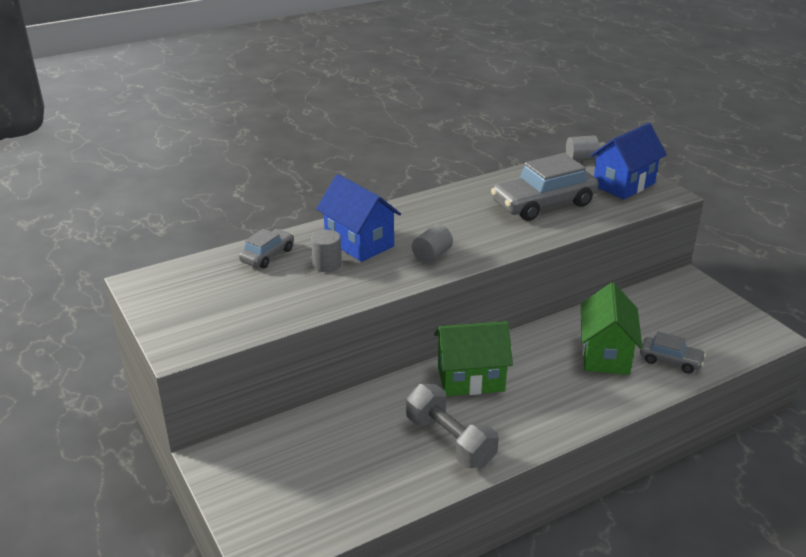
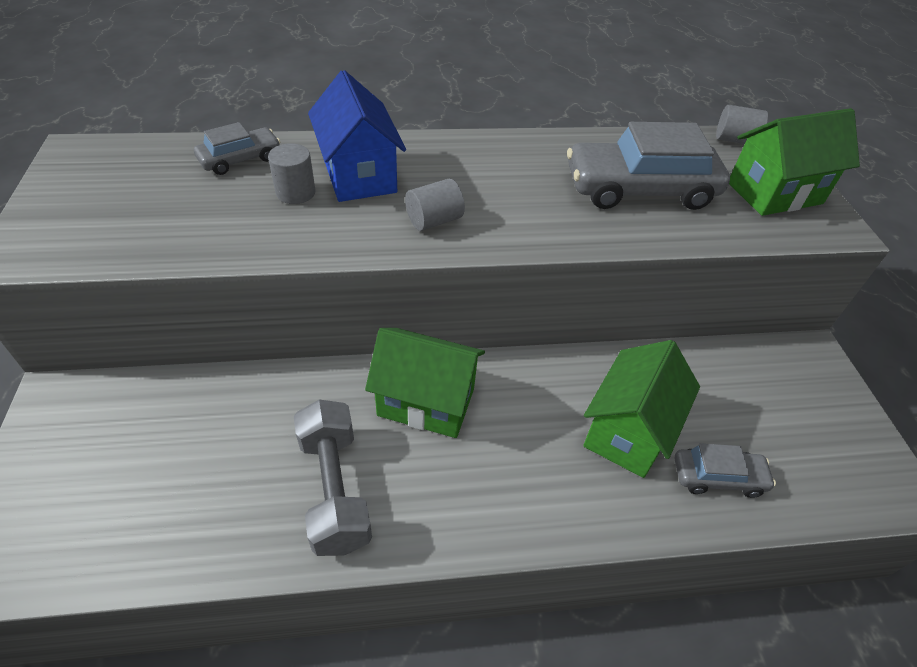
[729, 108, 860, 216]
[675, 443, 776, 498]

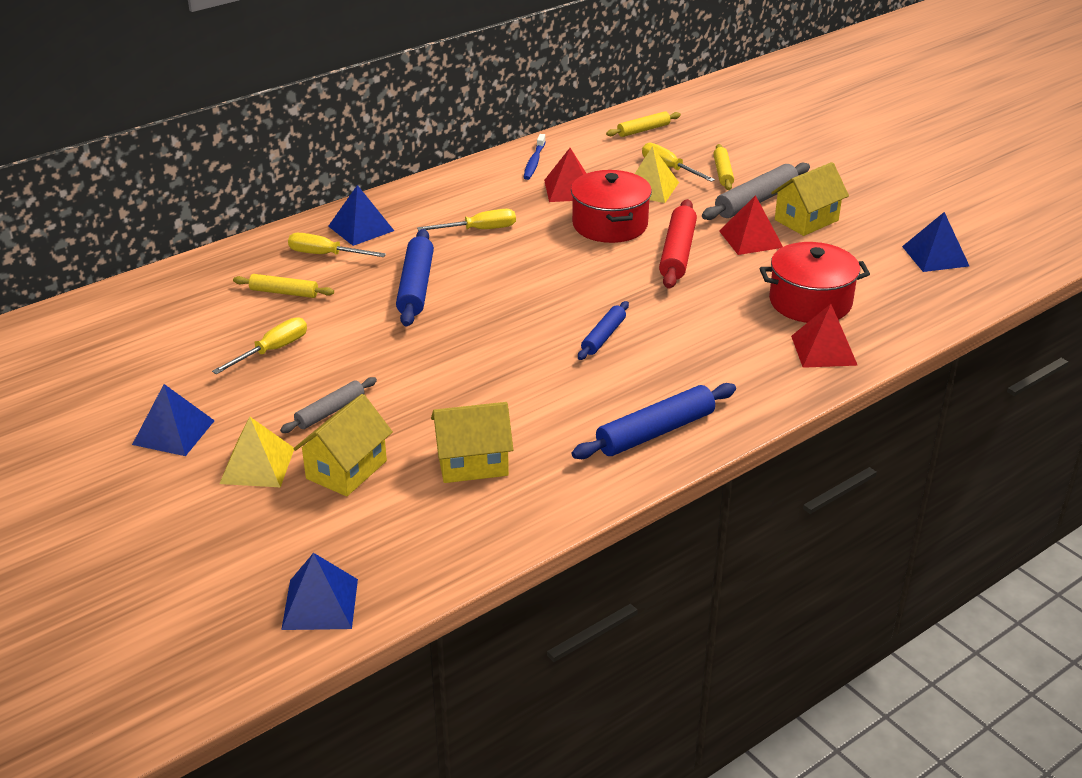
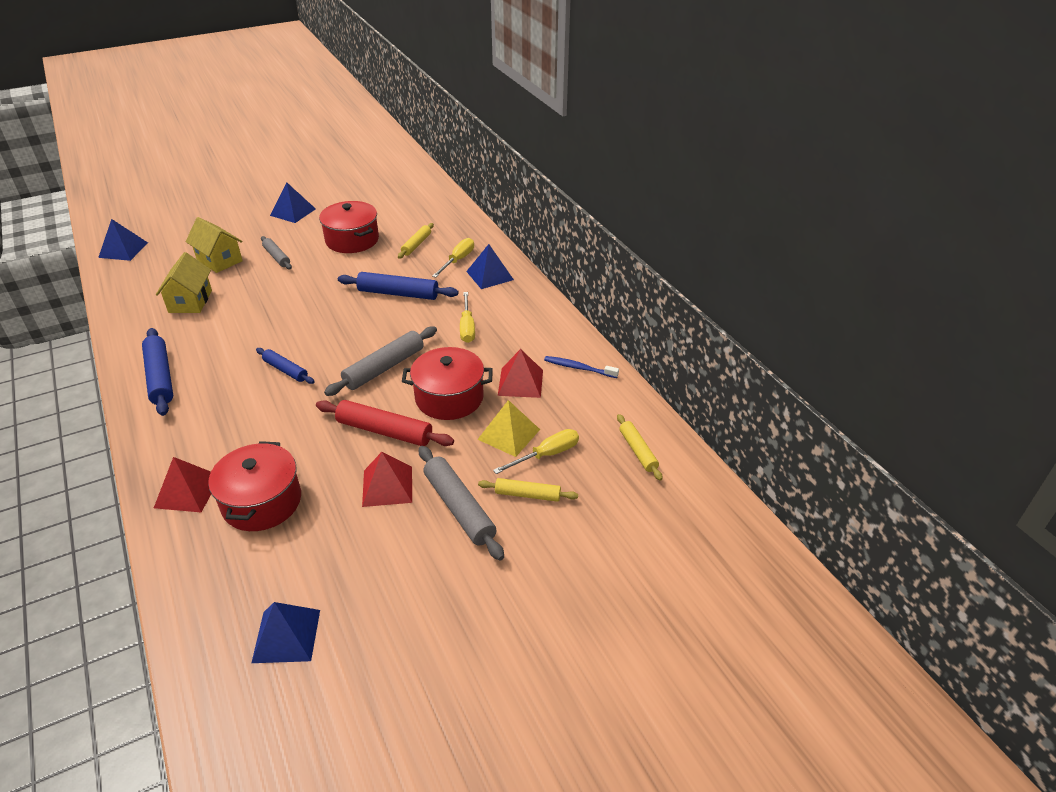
[319, 201, 379, 253]
[219, 417, 294, 487] (first image)
[771, 162, 849, 236] (first image)
[324, 326, 437, 396]

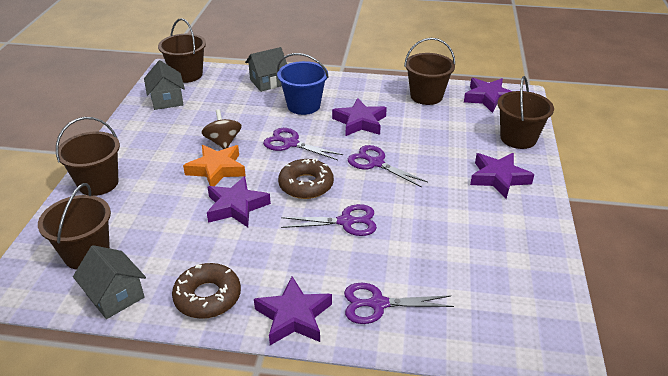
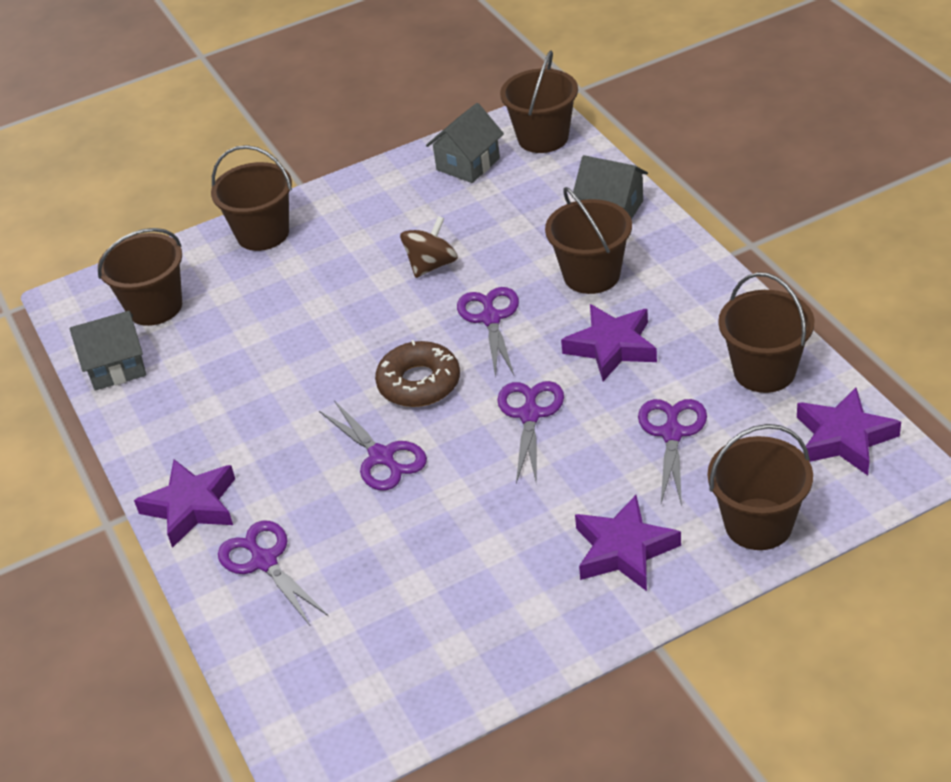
[70, 311, 146, 390]
[172, 263, 241, 319] (first image)
[183, 145, 246, 186] (first image)
[207, 176, 271, 227] (first image)
[545, 187, 632, 294]
[638, 399, 707, 506]

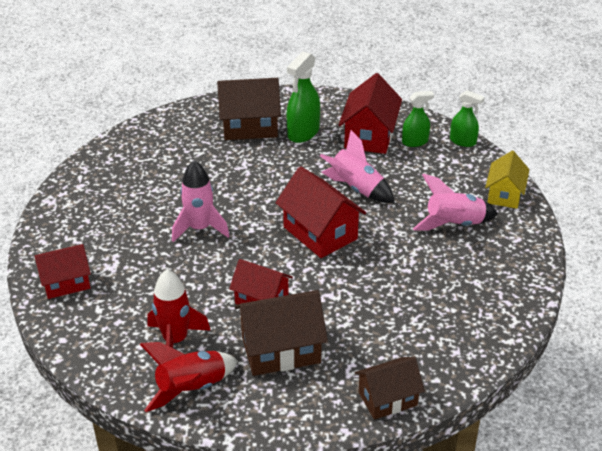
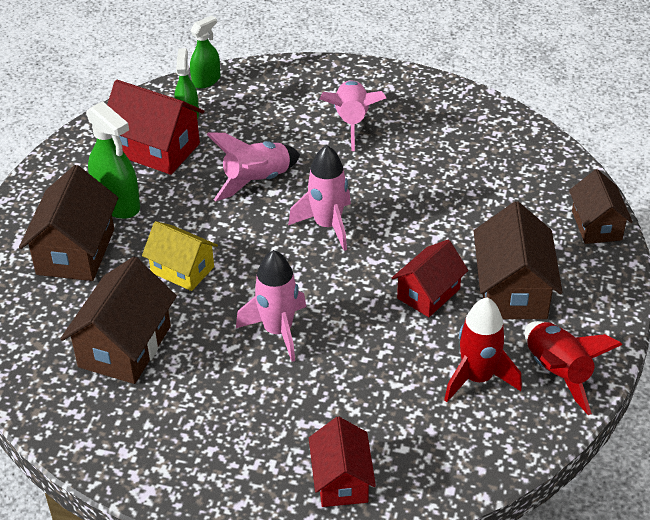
[288, 145, 351, 251]
[142, 221, 218, 291]
[60, 257, 177, 384]

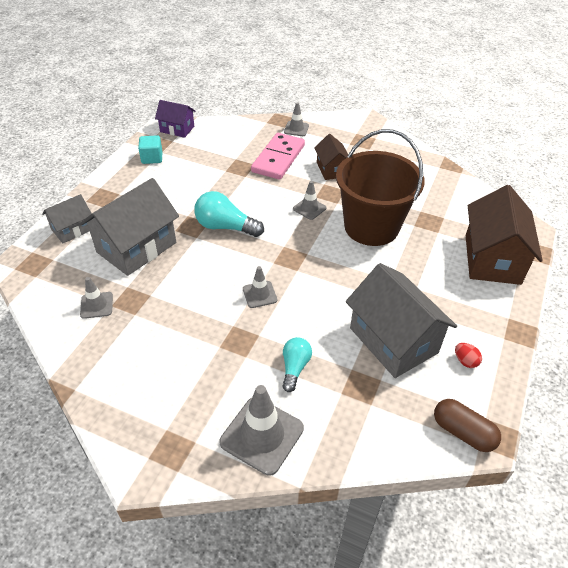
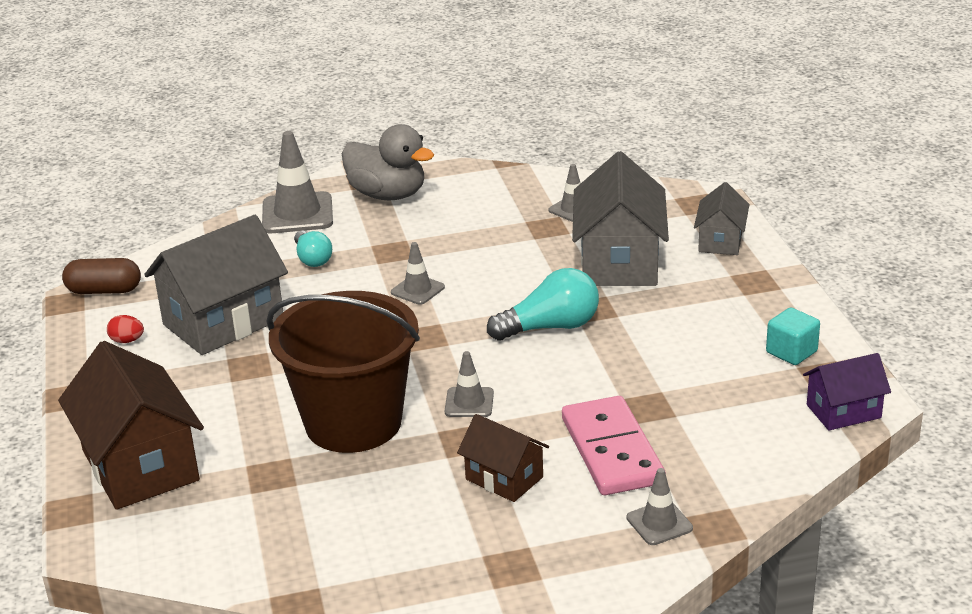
[144, 215, 288, 355]
[342, 124, 434, 200]

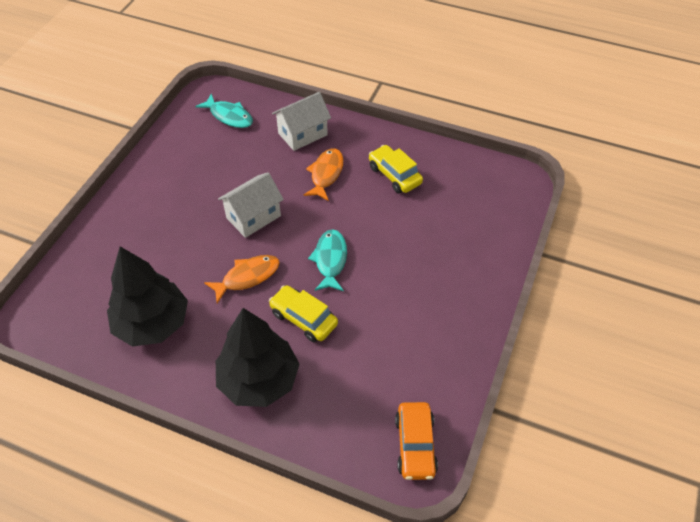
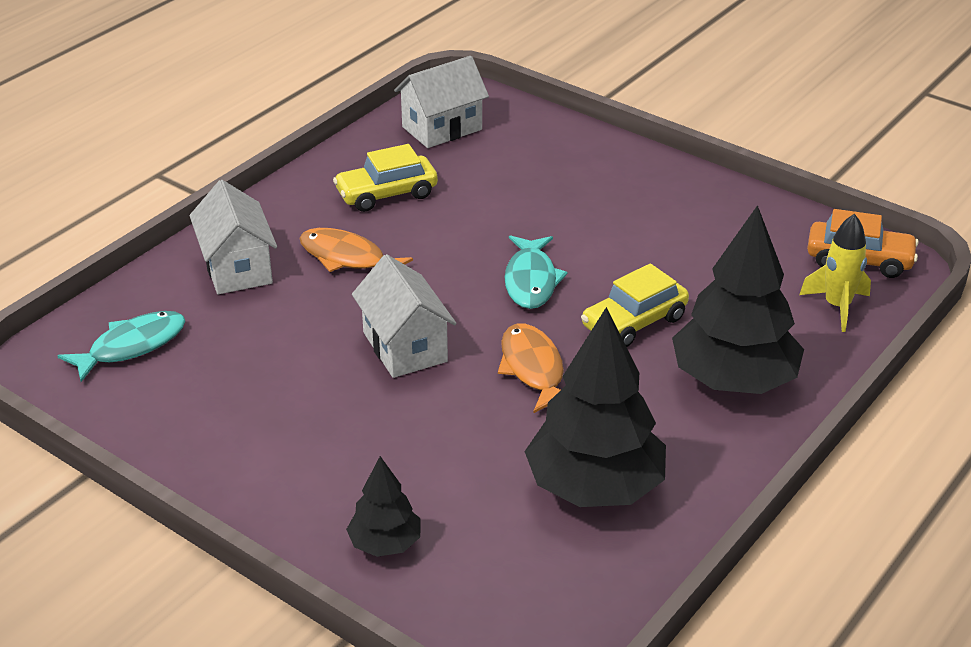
[505, 235, 568, 309]
[346, 456, 420, 557]
[394, 56, 489, 148]
[799, 214, 871, 332]

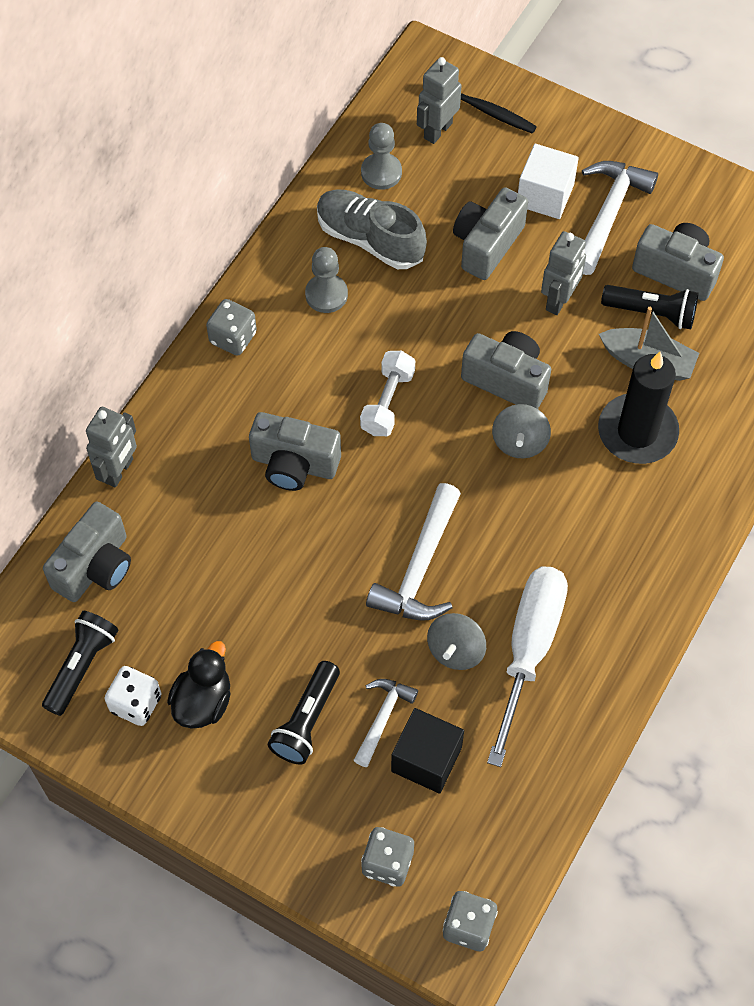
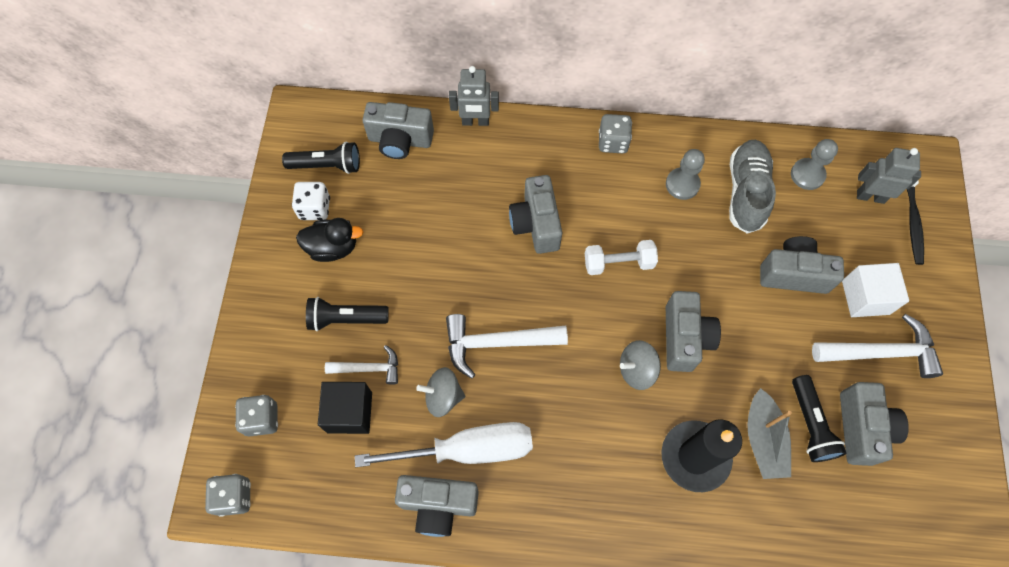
[541, 231, 586, 315] (first image)
[395, 475, 479, 537]

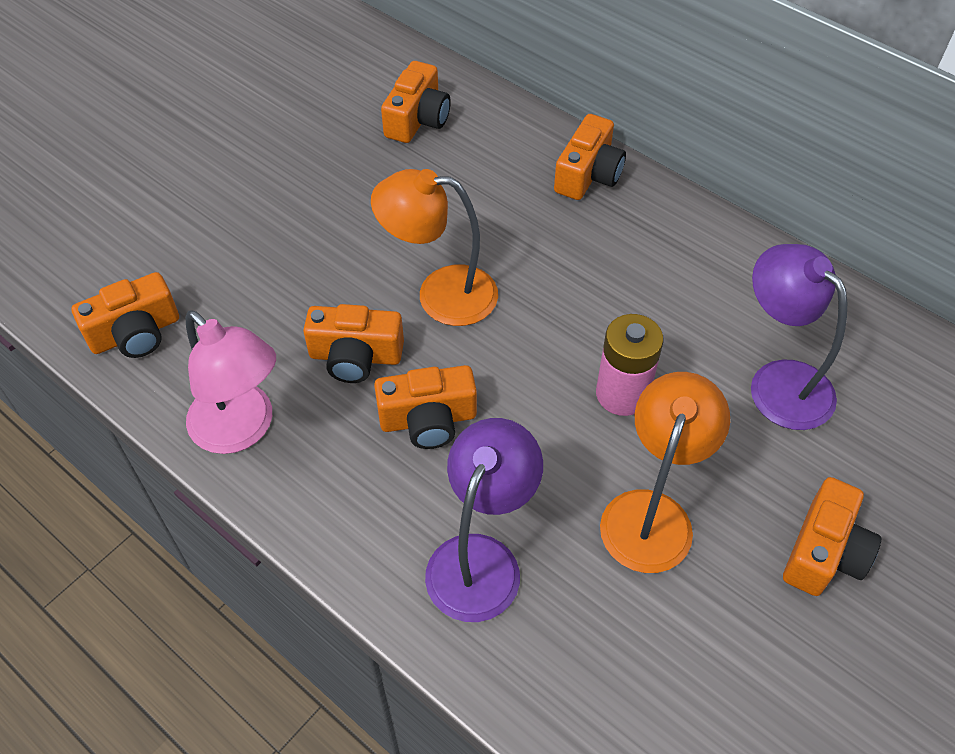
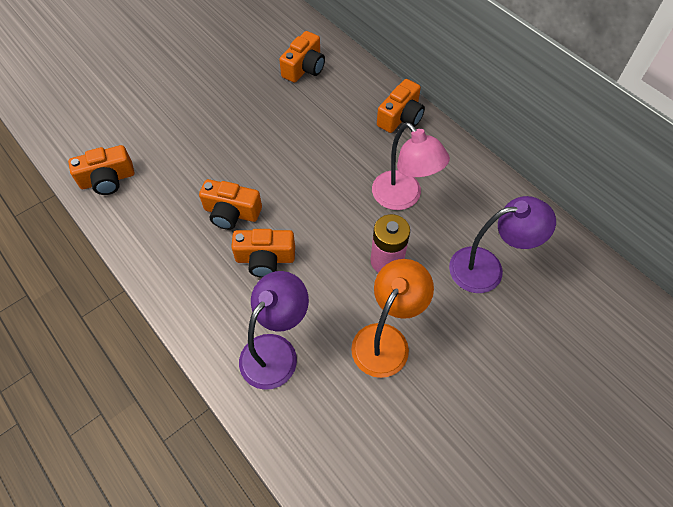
[372, 122, 450, 210]
[371, 169, 498, 326] (first image)
[449, 196, 556, 293]
[783, 477, 881, 596] (first image)

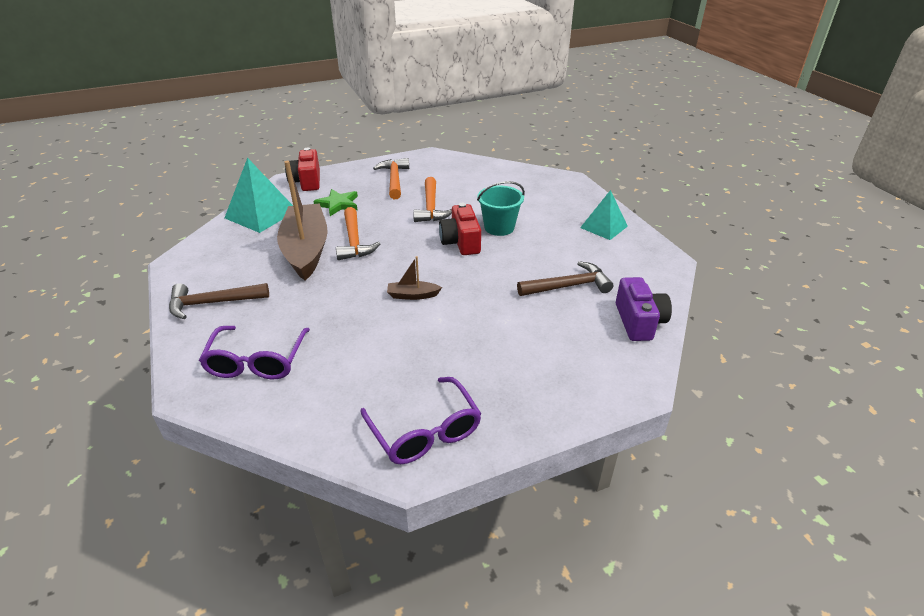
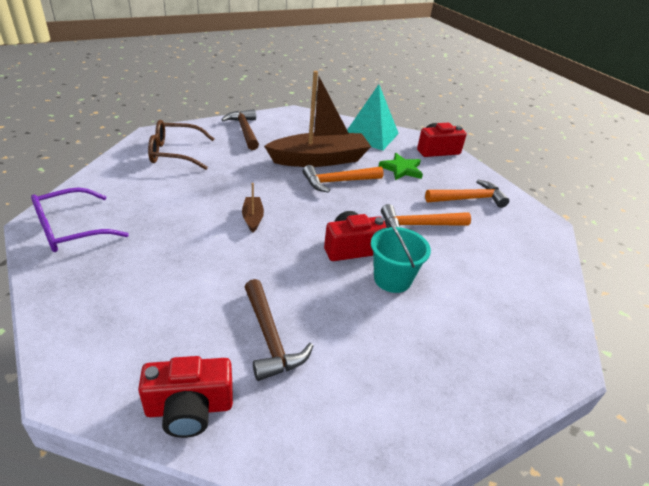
[148, 120, 214, 170]
[580, 190, 628, 240] (first image)
[138, 356, 233, 438]

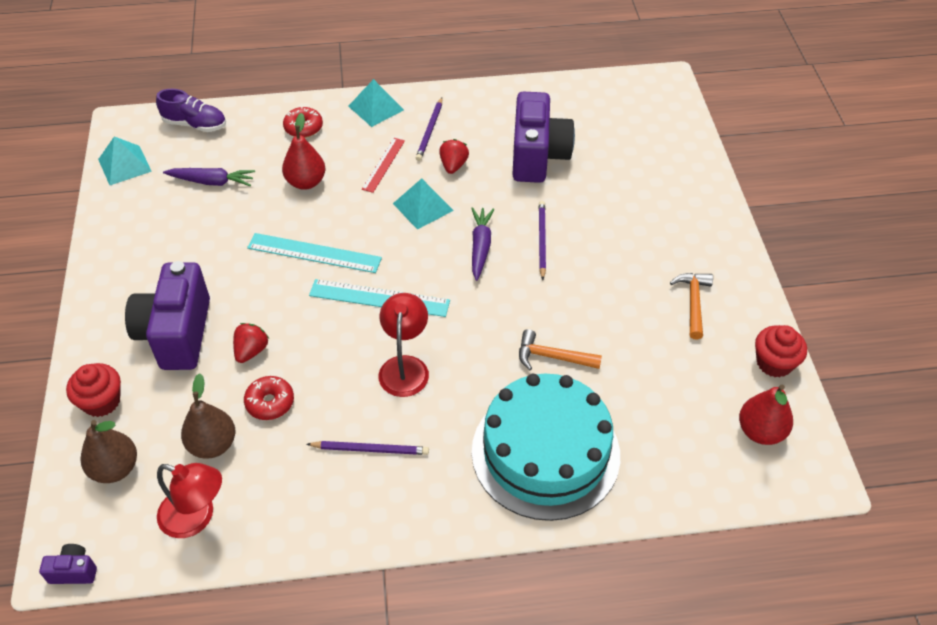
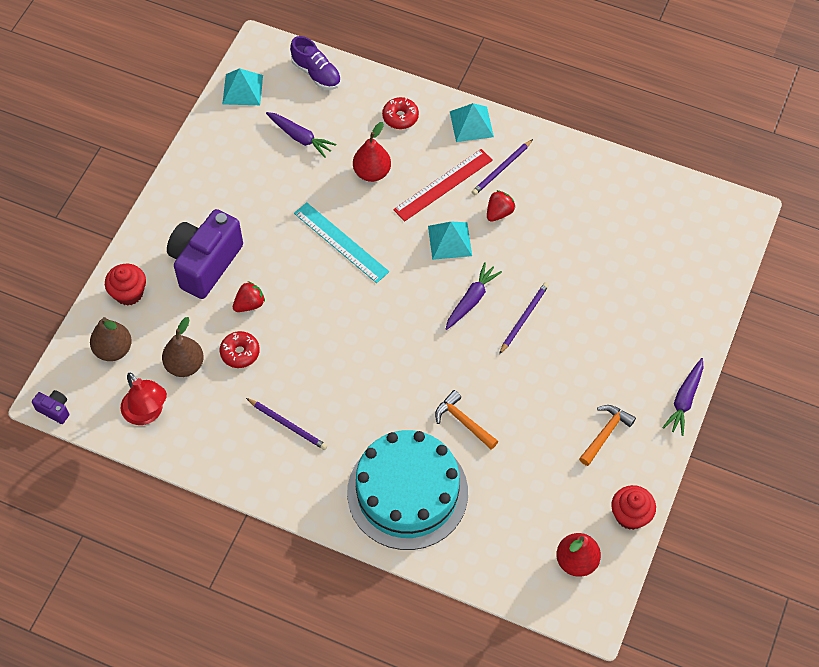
[309, 279, 450, 317] (first image)
[393, 149, 493, 221]
[379, 293, 429, 397] (first image)
[512, 92, 575, 183] (first image)
[662, 358, 703, 436]

